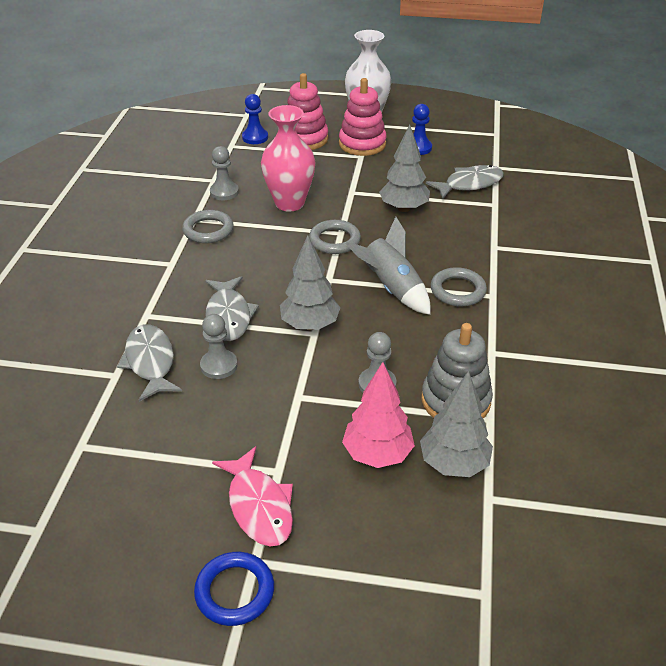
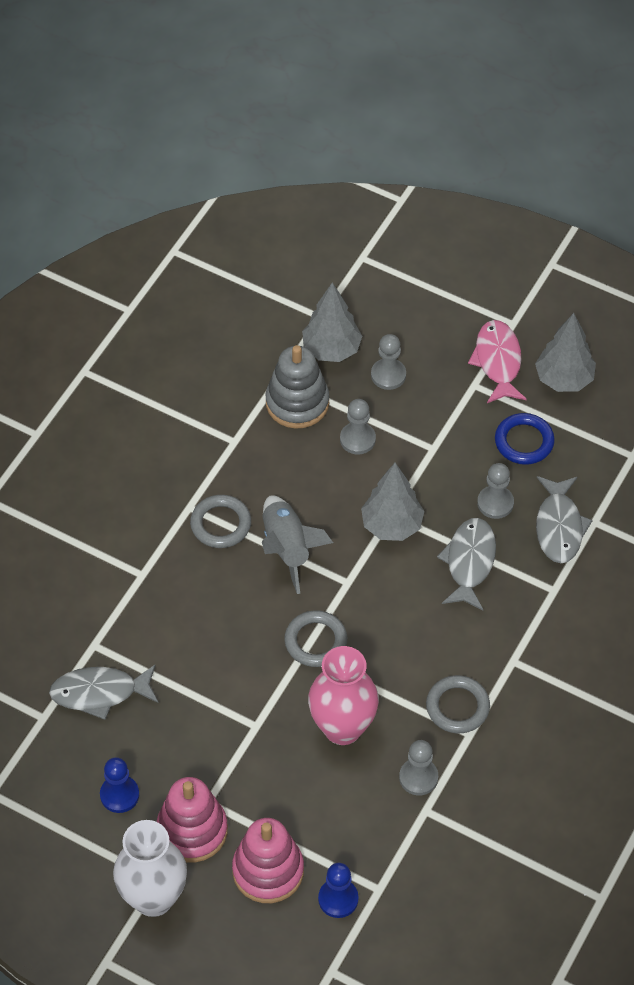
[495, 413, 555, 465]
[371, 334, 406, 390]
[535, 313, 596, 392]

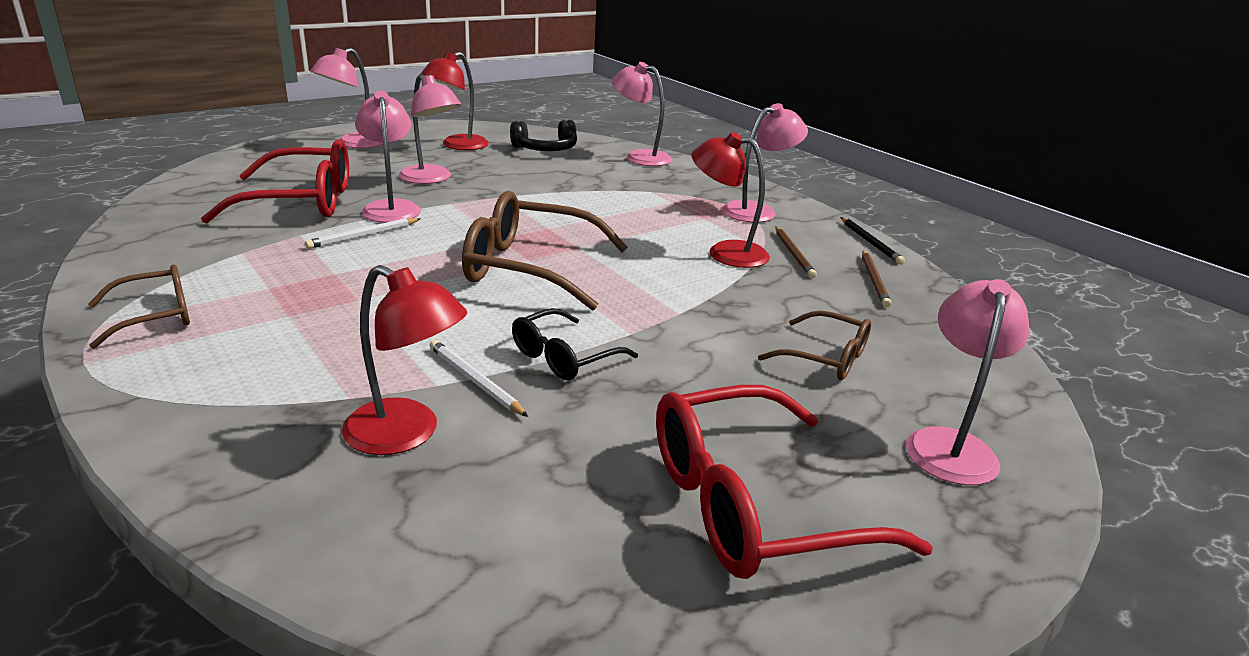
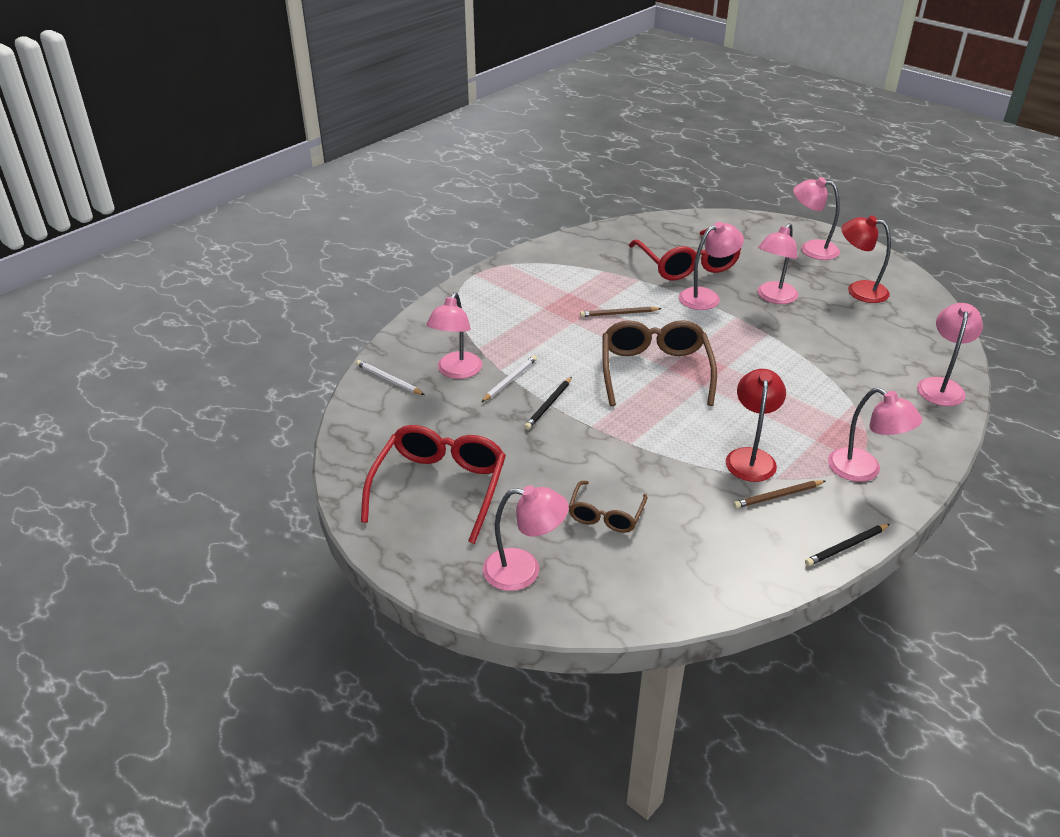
[88, 264, 190, 349] (first image)
[356, 360, 425, 395]
[426, 292, 482, 379]
[510, 120, 577, 151] (first image)
[524, 377, 572, 430]
[361, 425, 506, 544]
[580, 307, 662, 317]

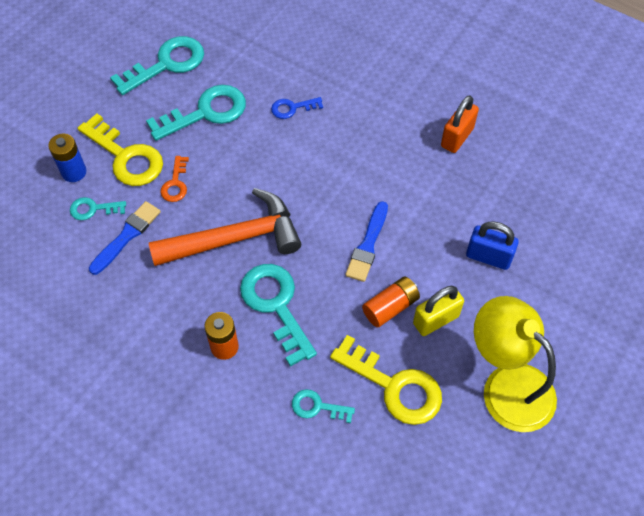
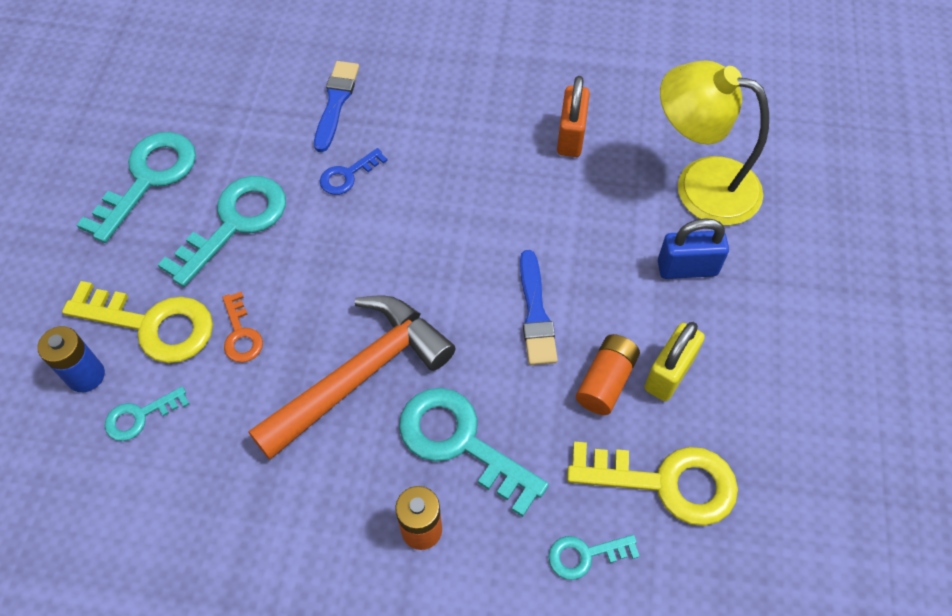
[314, 61, 359, 152]
[660, 61, 769, 225]

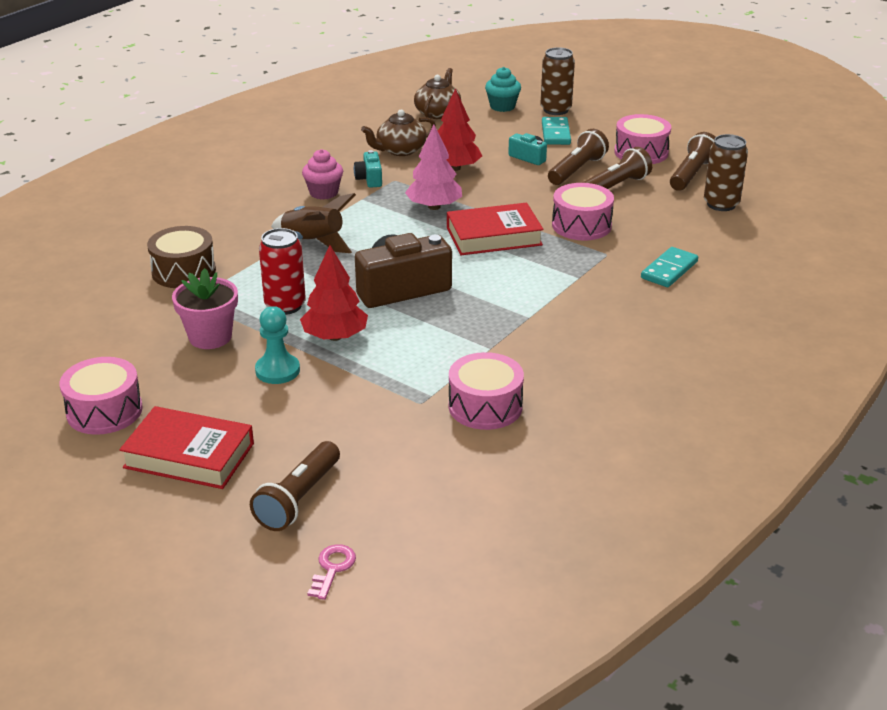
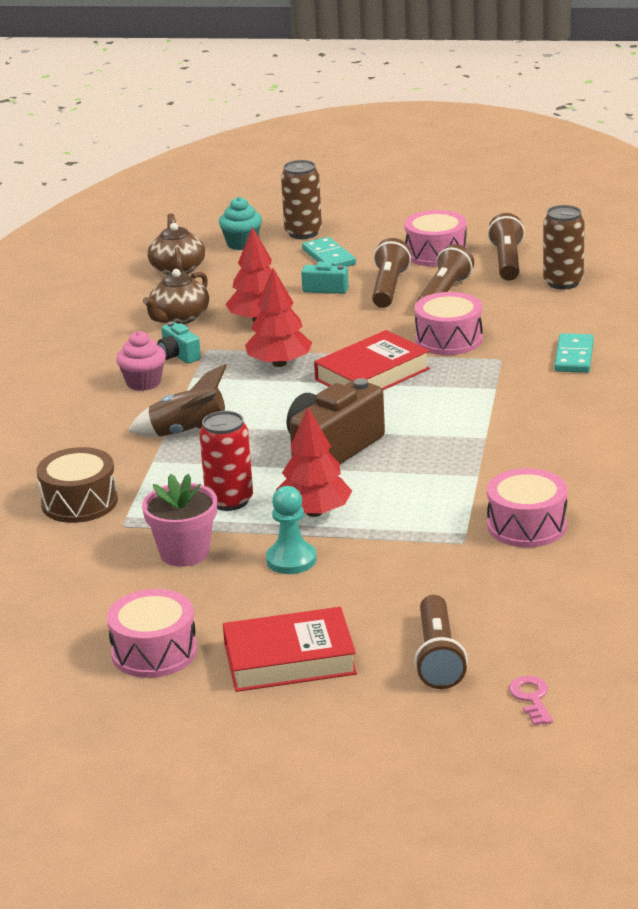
[245, 268, 312, 367]

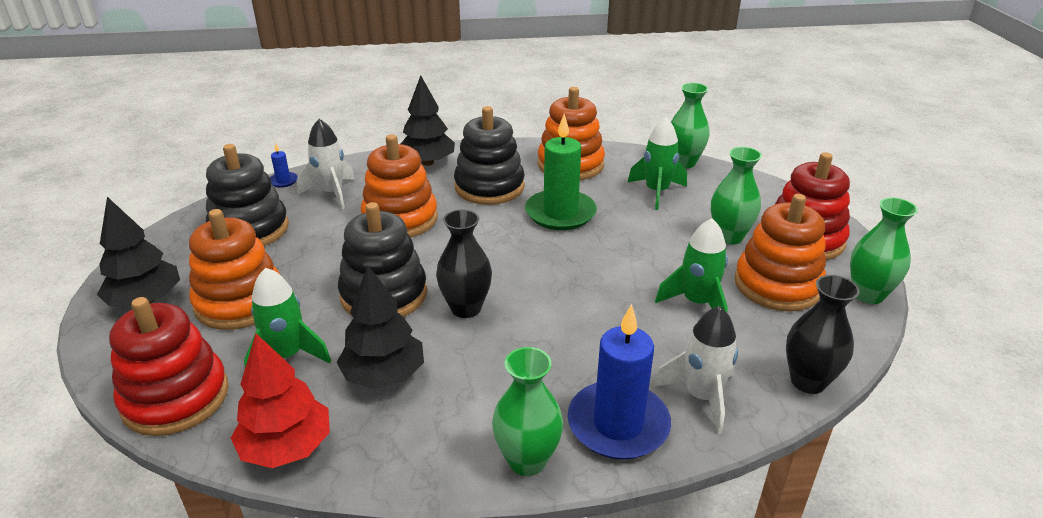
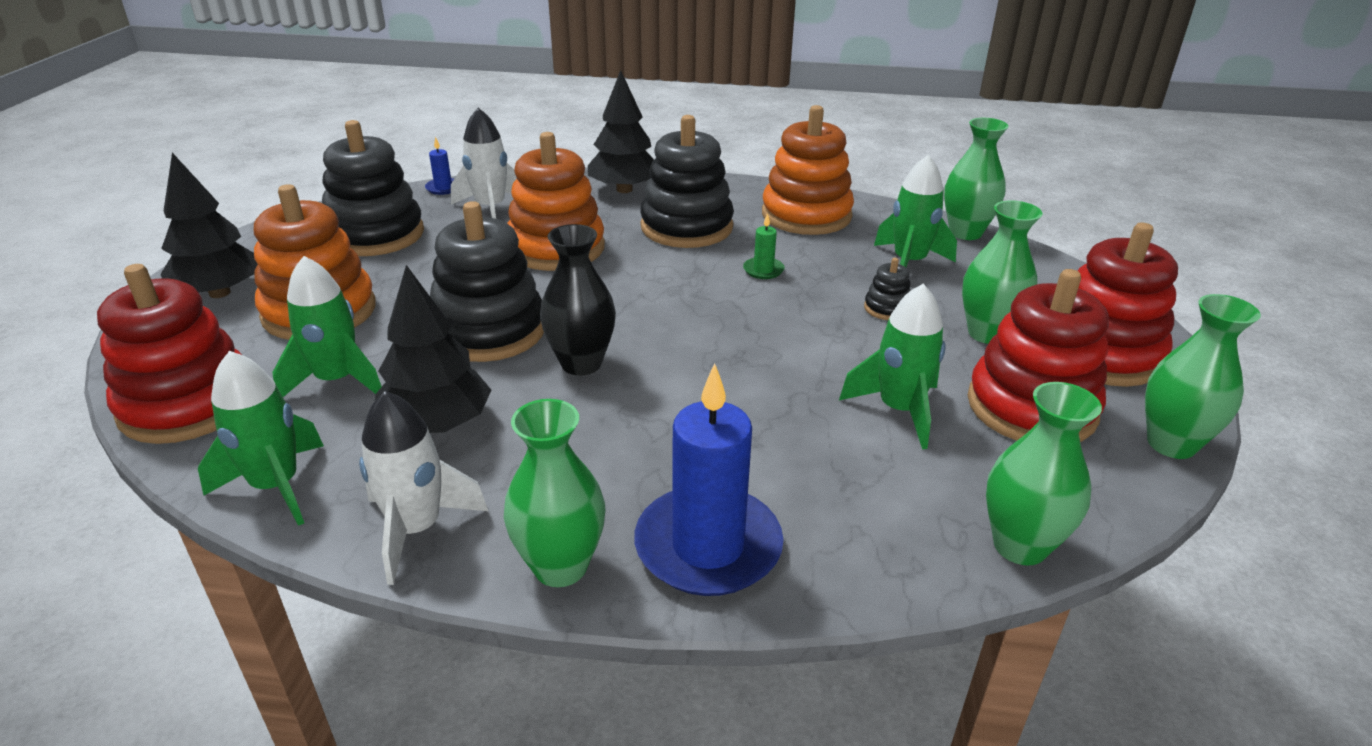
[198, 351, 324, 526]
[743, 213, 785, 279]
[359, 391, 488, 585]
[968, 269, 1109, 442]
[986, 382, 1102, 565]
[864, 258, 911, 320]

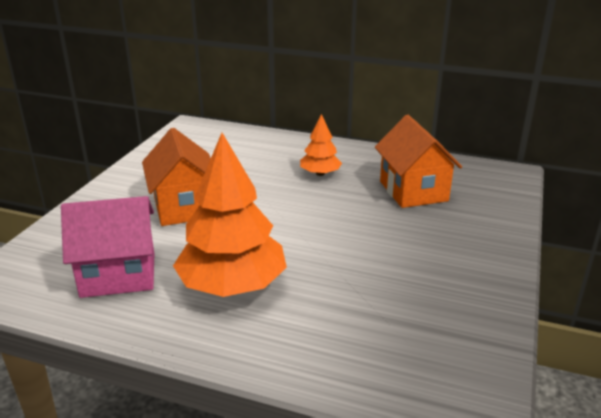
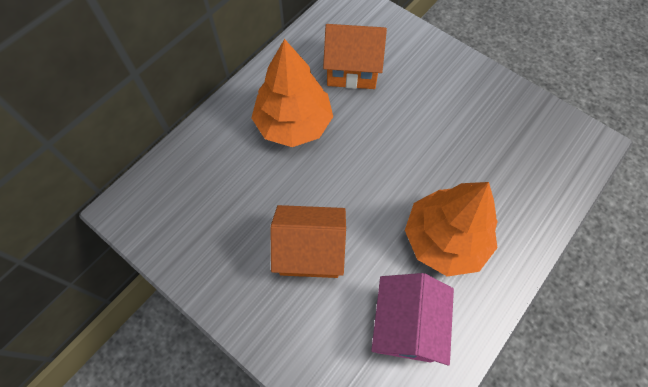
[251, 39, 333, 147]

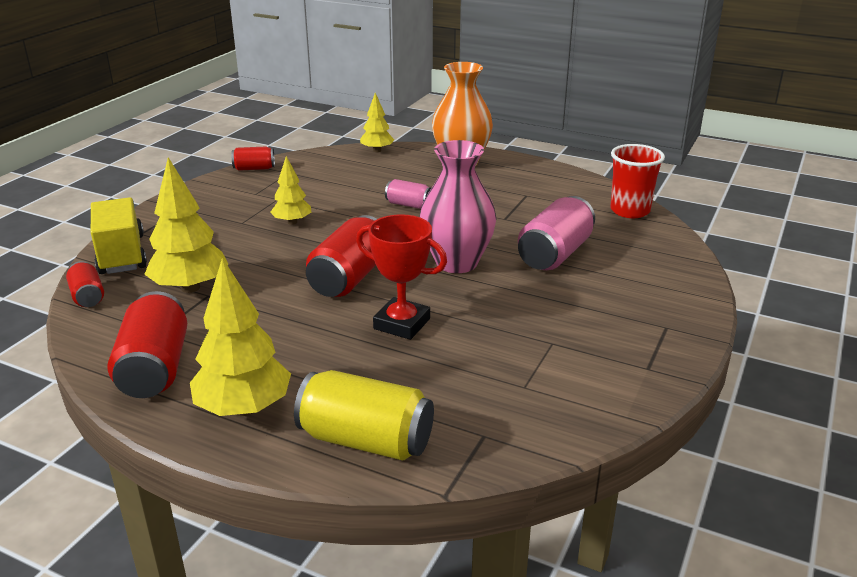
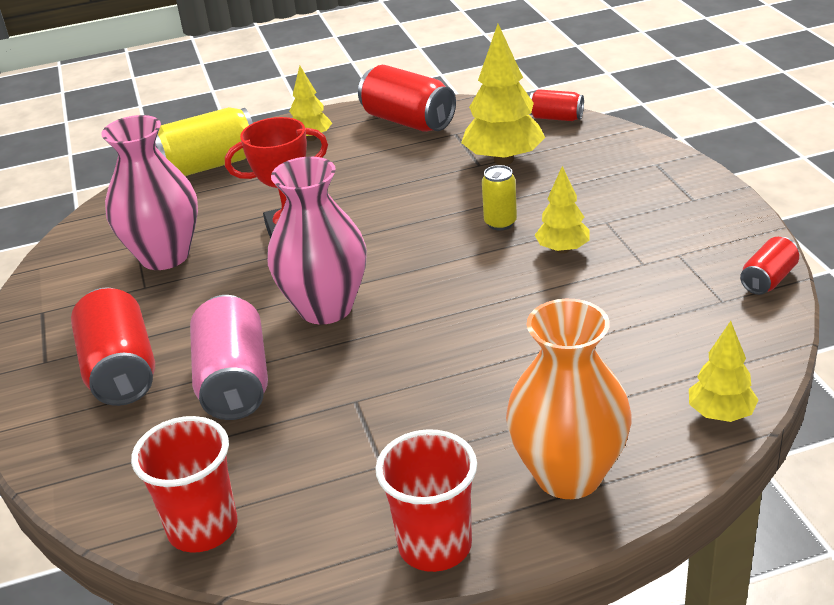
[91, 197, 147, 274] (first image)
[289, 66, 332, 141]
[71, 287, 155, 406]
[385, 179, 431, 209] (first image)
[101, 115, 198, 270]
[375, 429, 477, 572]
[482, 165, 517, 230]

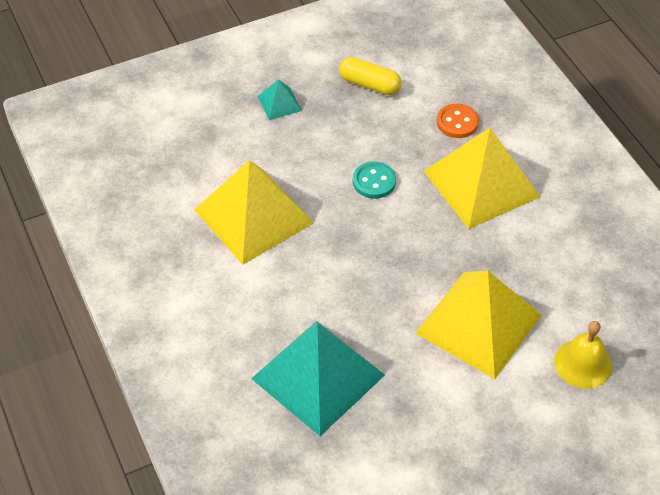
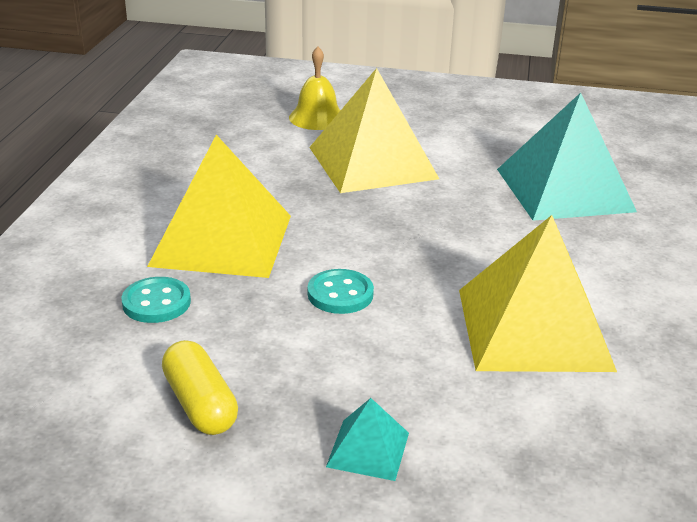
[121, 277, 191, 323]

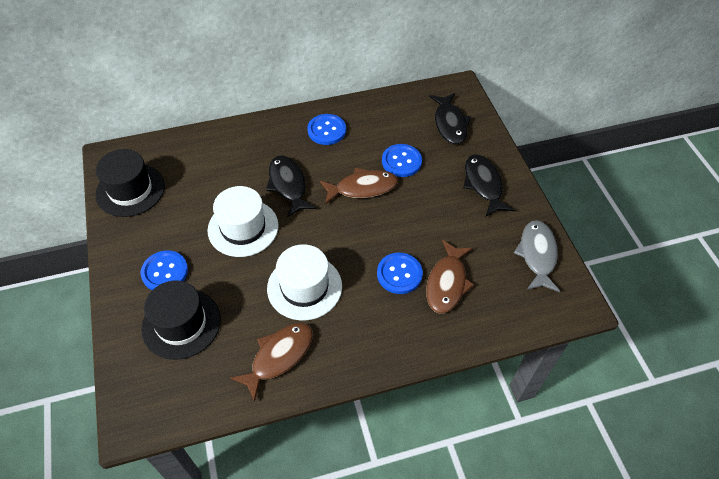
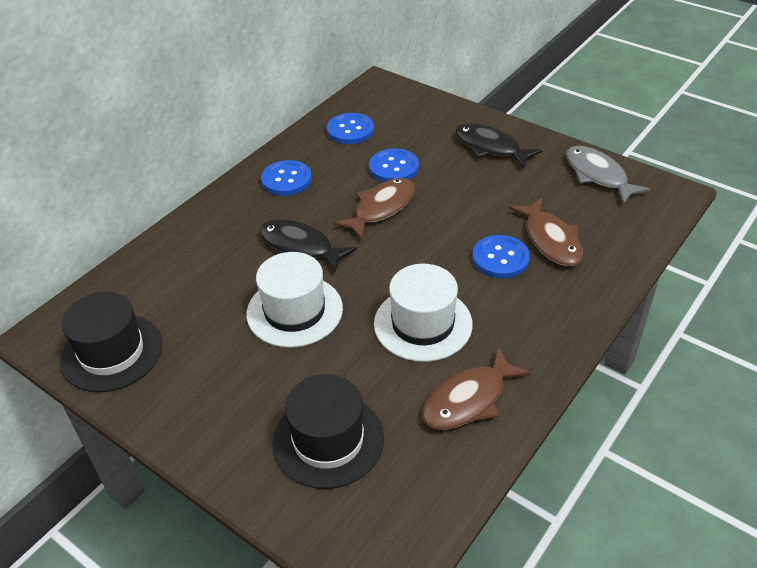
[327, 113, 374, 144]
[422, 347, 531, 430]
[429, 93, 471, 145] (first image)

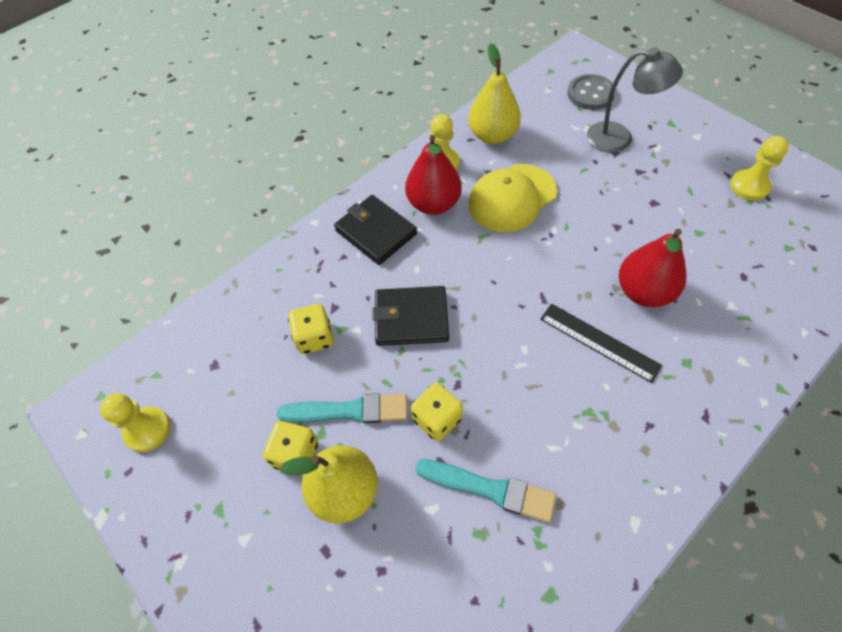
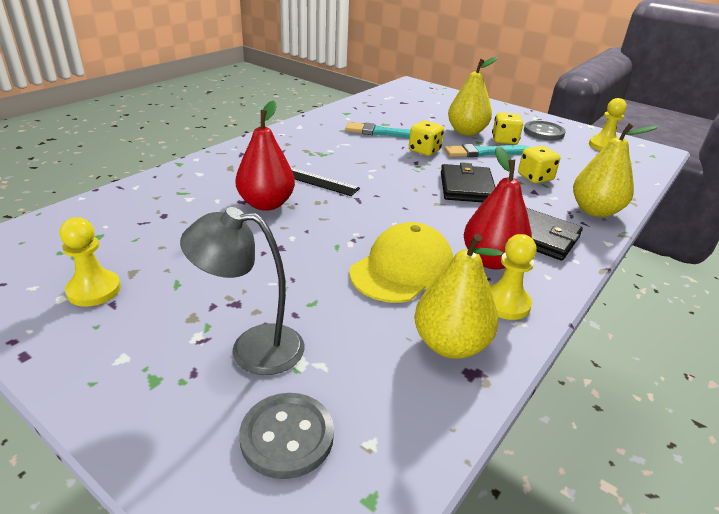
[441, 163, 496, 202]
[524, 121, 566, 141]
[573, 123, 658, 217]

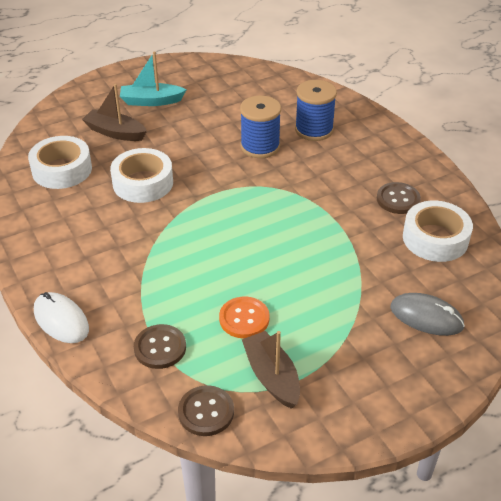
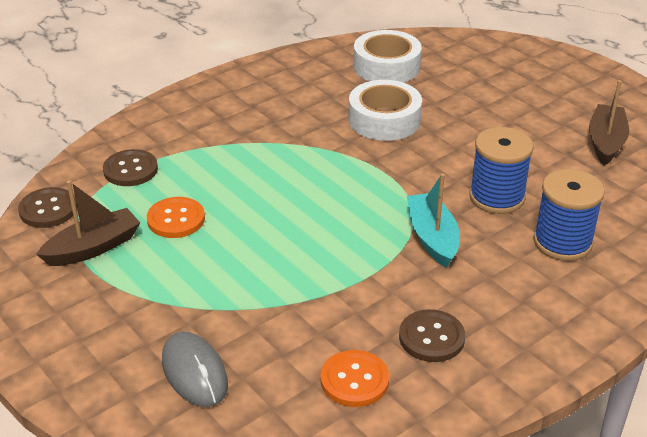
[34, 292, 89, 343] (first image)
[589, 80, 629, 165]
[407, 173, 460, 268]
[162, 332, 228, 407]
[320, 350, 389, 407]

